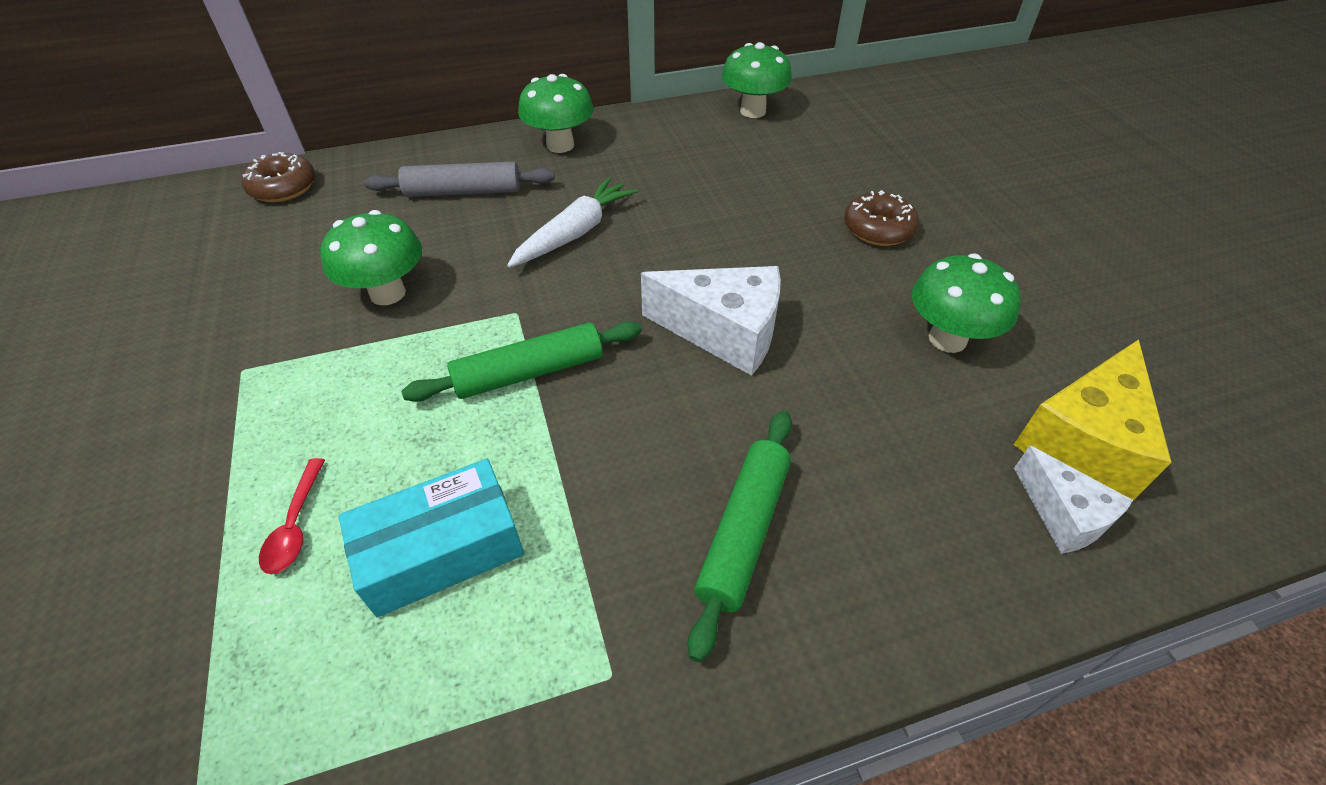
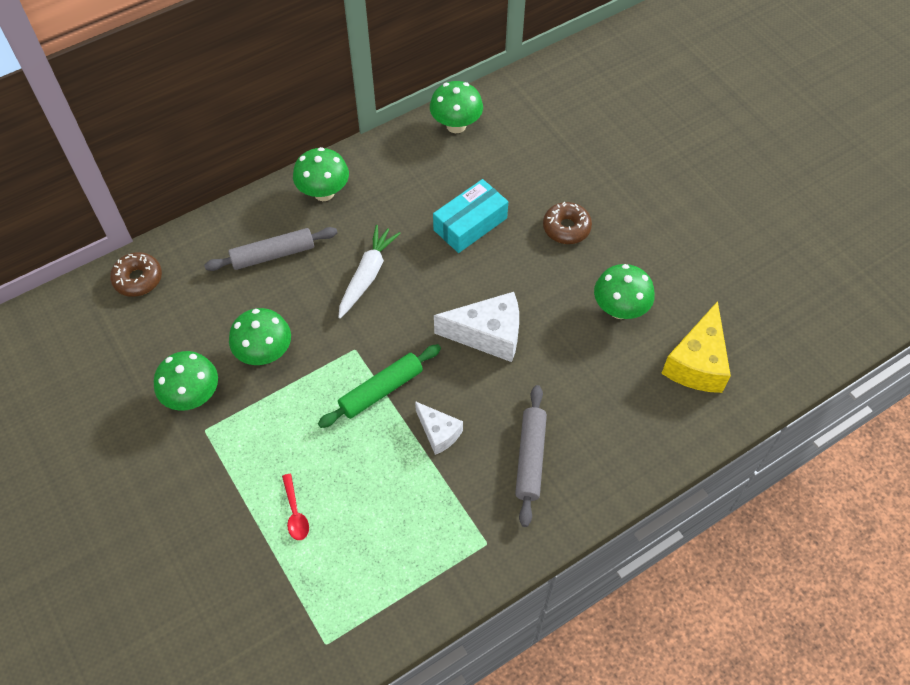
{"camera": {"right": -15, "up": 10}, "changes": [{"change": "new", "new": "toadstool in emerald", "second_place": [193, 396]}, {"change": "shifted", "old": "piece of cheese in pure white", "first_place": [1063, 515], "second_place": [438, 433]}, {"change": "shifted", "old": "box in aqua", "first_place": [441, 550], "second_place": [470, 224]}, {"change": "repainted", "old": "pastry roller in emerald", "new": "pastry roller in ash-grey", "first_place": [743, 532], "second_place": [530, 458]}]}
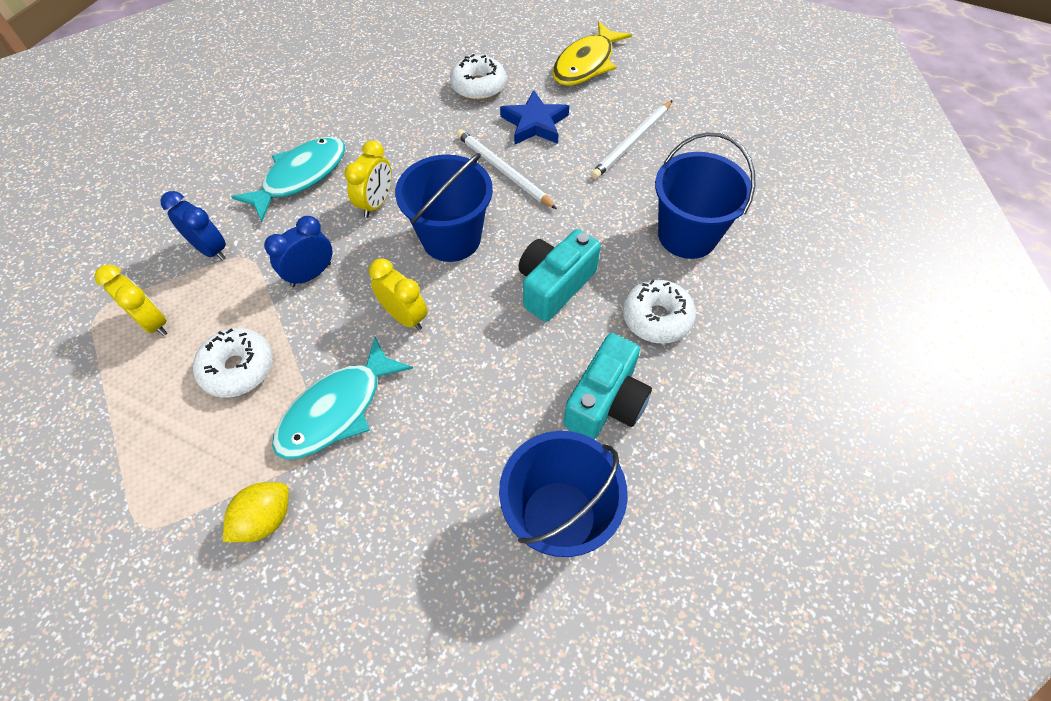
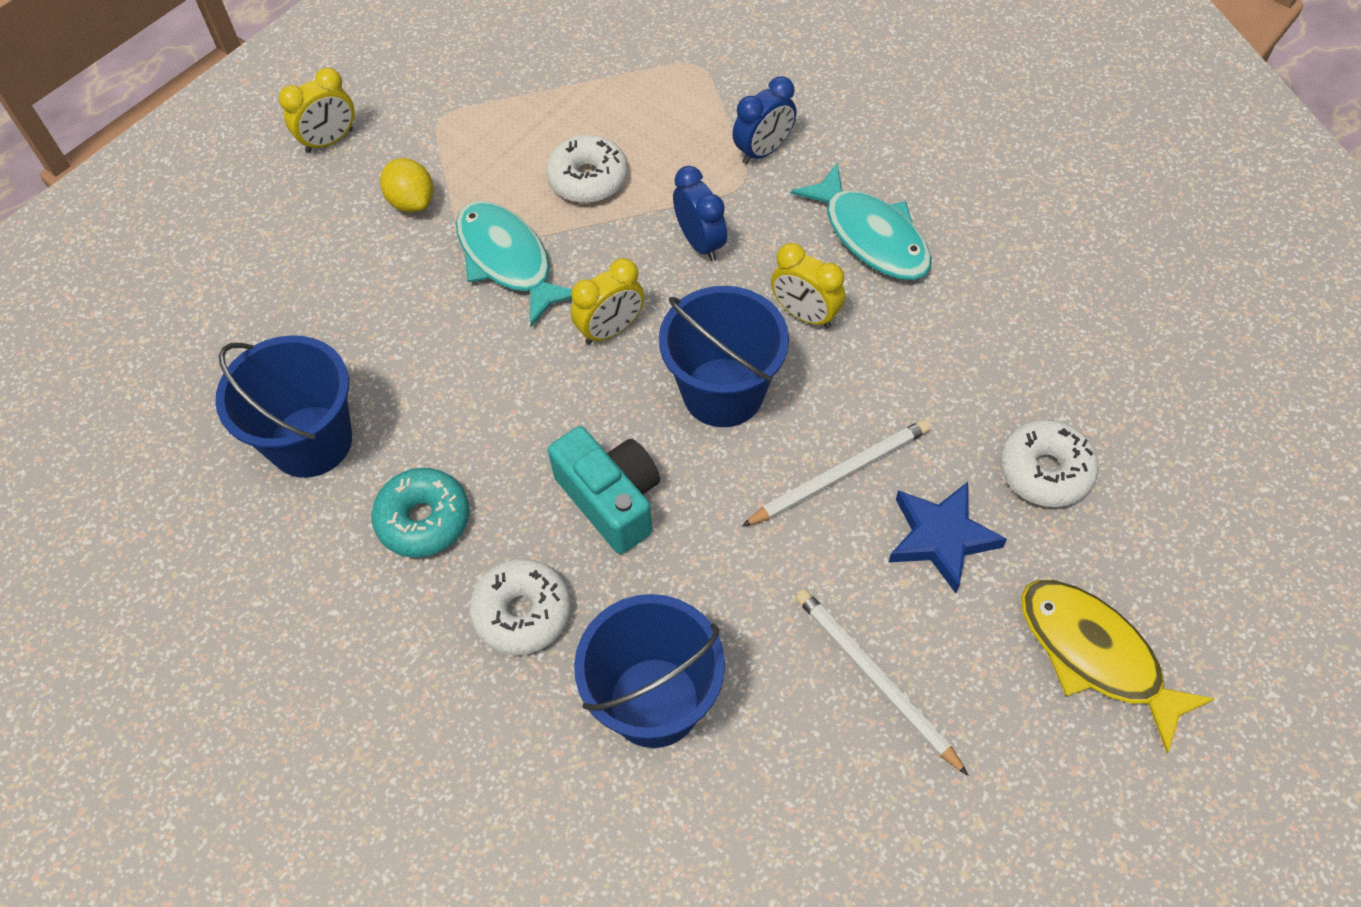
{"camera": {"right": 105, "up": 0}, "changes": [{"change": "shifted", "old": "clock in yellow", "first_place": [153, 322], "second_place": [329, 141]}, {"change": "swapped", "old": "compact camera in aqua", "new": "doughnut in aqua", "first_place": [606, 402], "second_place": [423, 520]}]}
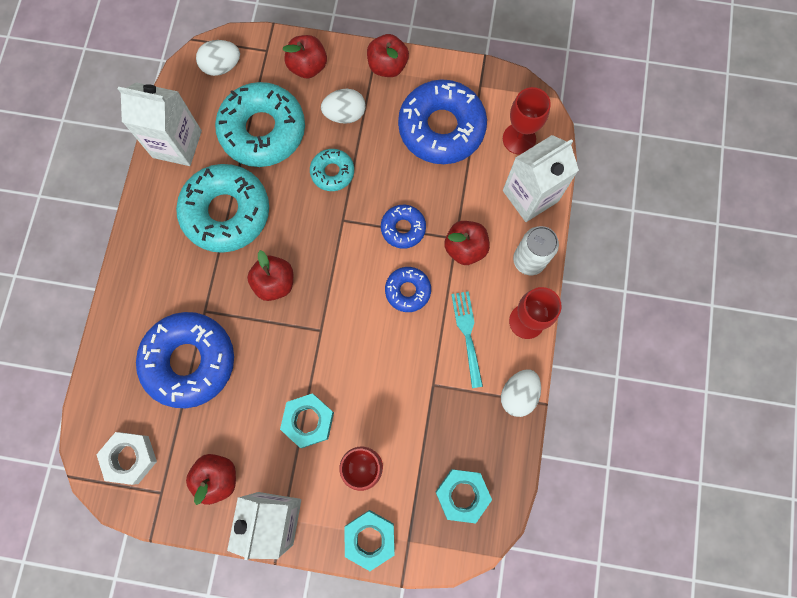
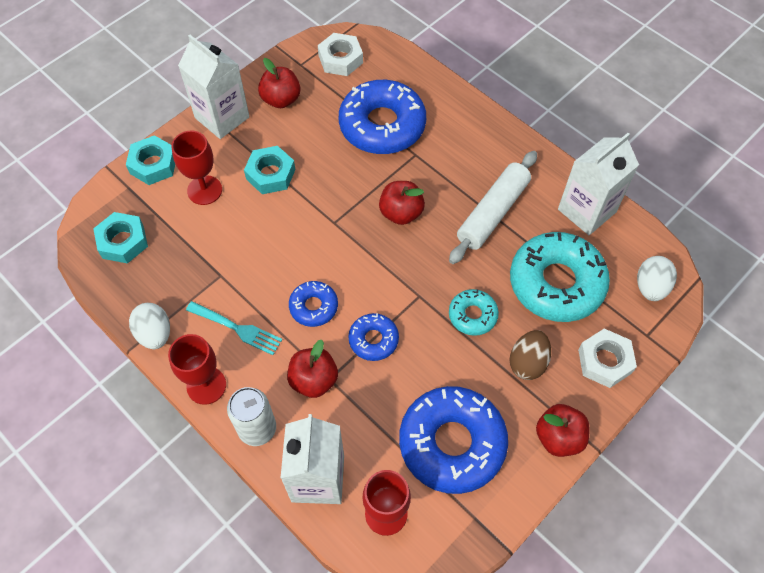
{"camera": {"right": 125, "up": -15}, "changes": [{"change": "swapped", "old": "doughnut in aqua", "new": "pastry roller in pure white", "first_place": [226, 212], "second_place": [492, 212]}, {"change": "repainted", "old": "egg shape in pure white", "new": "egg shape in dark brown", "first_place": [345, 114], "second_place": [527, 362]}, {"change": "swapped", "old": "apple fruit in scarlet", "new": "nut in pure white", "first_place": [308, 66], "second_place": [604, 361]}]}
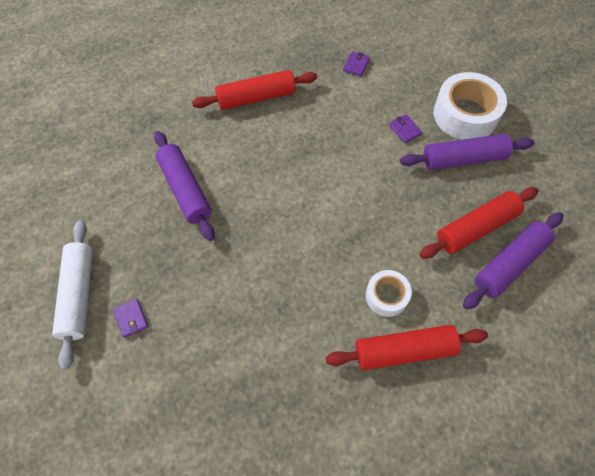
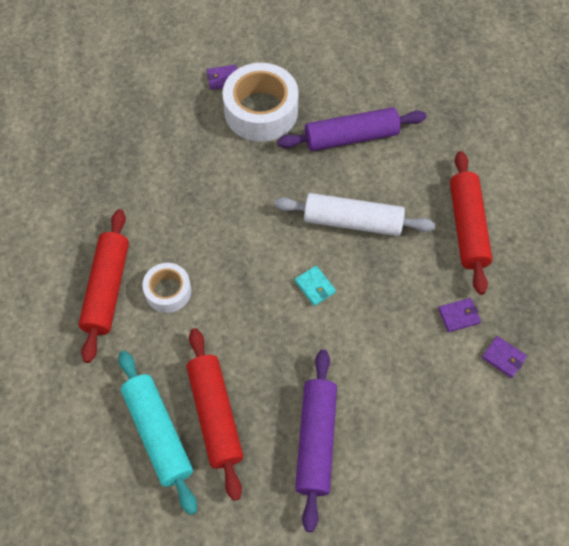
{"camera": {"right": 105, "up": 0}, "changes": [{"change": "repainted", "old": "pastry roller in purple", "new": "pastry roller in aqua", "first_place": [510, 264], "second_place": [158, 434]}, {"change": "shifted", "old": "sticky tape in pure white", "first_place": [465, 114], "second_place": [261, 111]}, {"change": "shifted", "old": "pastry roller in pure white", "first_place": [79, 295], "second_place": [353, 222]}, {"change": "new", "new": "billfold in aqua", "second_place": [315, 287]}, {"change": "shifted", "old": "billfold in purple", "first_place": [404, 130], "second_place": [458, 316]}]}
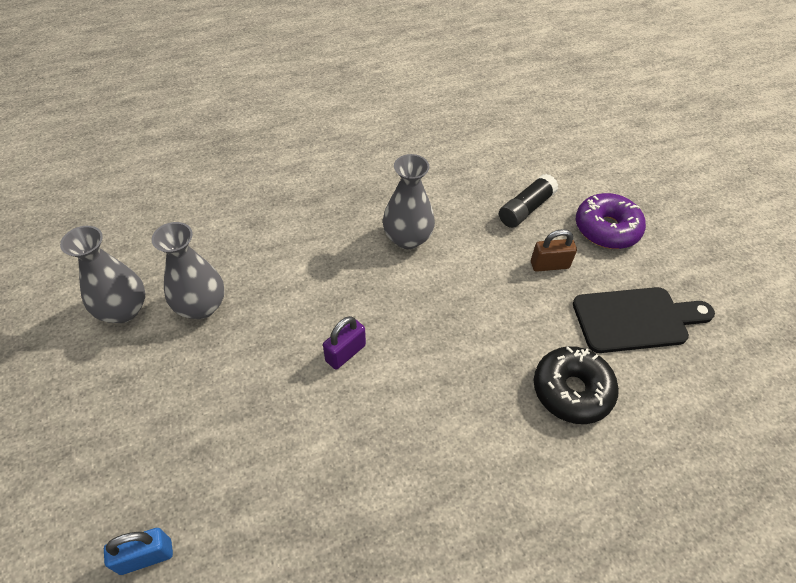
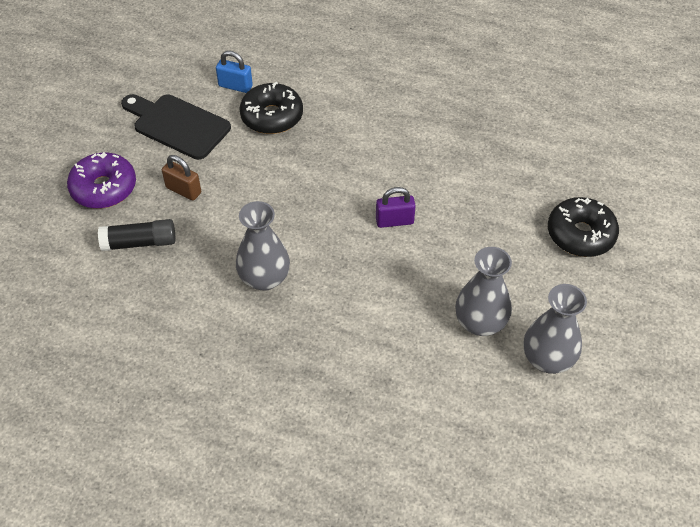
{"camera": {"right": -140, "up": 0}, "changes": [{"change": "shifted", "old": "lock in cobalt", "first_place": [146, 556], "second_place": [235, 86]}, {"change": "new", "new": "doughnut in jet-black", "second_place": [580, 234]}]}
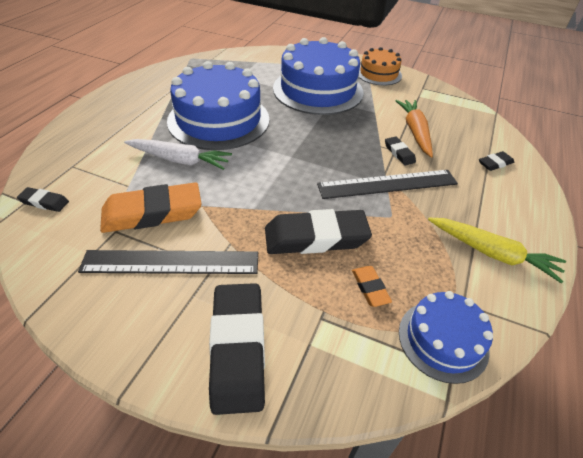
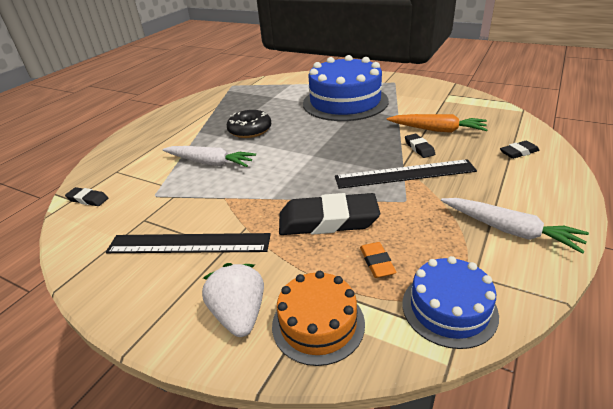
{"camera": {"right": 10, "up": -10}, "changes": [{"change": "swapped", "old": "eraser in jet-black", "new": "toy strawberry in pure white", "first_place": [238, 348], "second_place": [239, 315]}, {"change": "swapped", "old": "layer cake in cobalt", "new": "doughnut in jet-black", "first_place": [219, 120], "second_place": [250, 130]}, {"change": "shifted", "old": "layer cake in orange-coloured", "first_place": [378, 74], "second_place": [318, 323]}, {"change": "rotated", "old": "root vegetable in orange-coloured", "first_place": [415, 132], "second_place": [437, 130], "degrees": 105}, {"change": "repainted", "old": "root vegetable in yellow", "new": "root vegetable in pure white", "first_place": [492, 253], "second_place": [509, 230]}, {"change": "gone", "old": "eraser in orange-coloured", "first_place": [152, 213]}]}
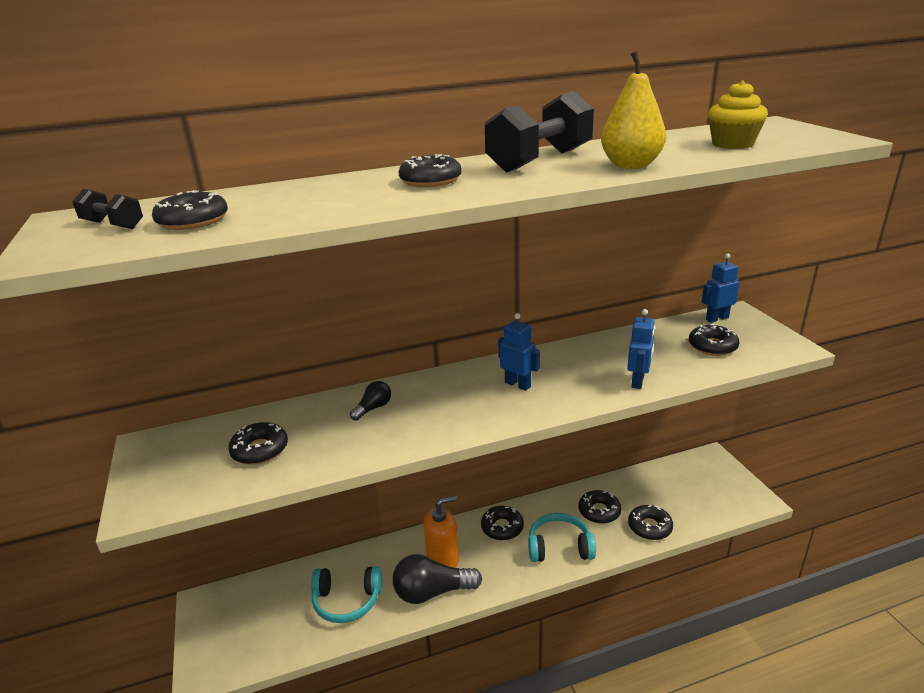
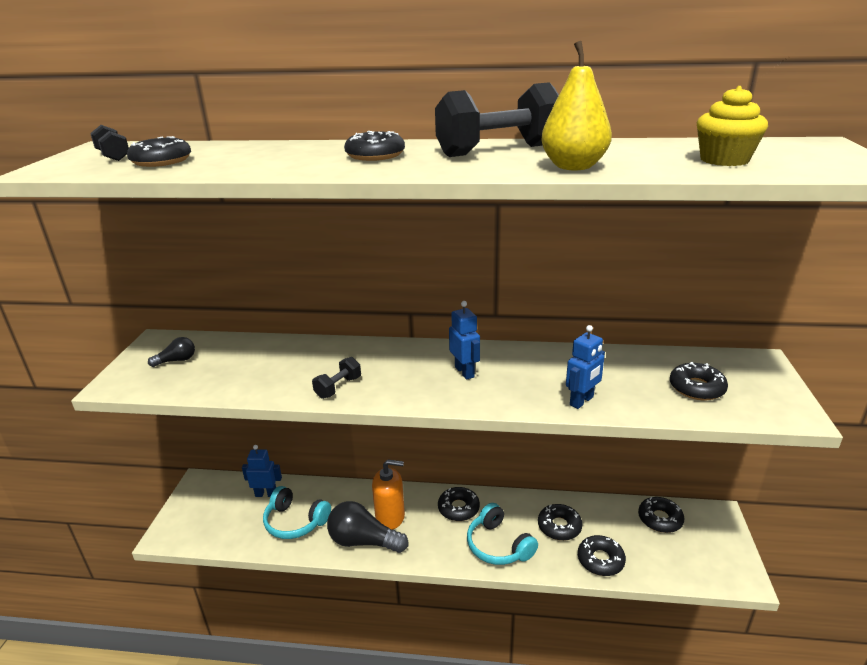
{"camera": {"right": 25, "up": 0}, "changes": [{"change": "shifted", "old": "light bulb in jet-black", "first_place": [373, 408], "second_place": [177, 360]}, {"change": "shifted", "old": "robot figure in cobalt", "first_place": [717, 318], "second_place": [266, 494]}, {"change": "new", "new": "dumbbell in jet-black", "second_place": [338, 387]}, {"change": "rotated", "old": "over-ear headphones in aqua", "first_place": [559, 547], "second_place": [498, 545], "degrees": -150}, {"change": "shifted", "old": "doughnut in jet-black", "first_place": [260, 450], "second_place": [660, 519]}]}
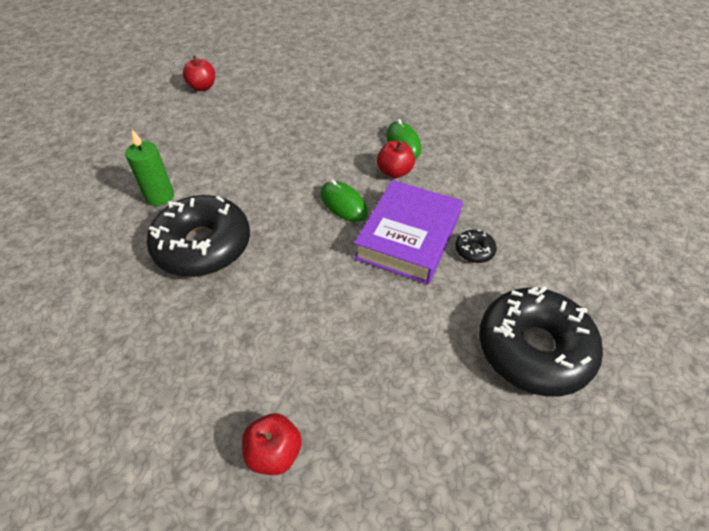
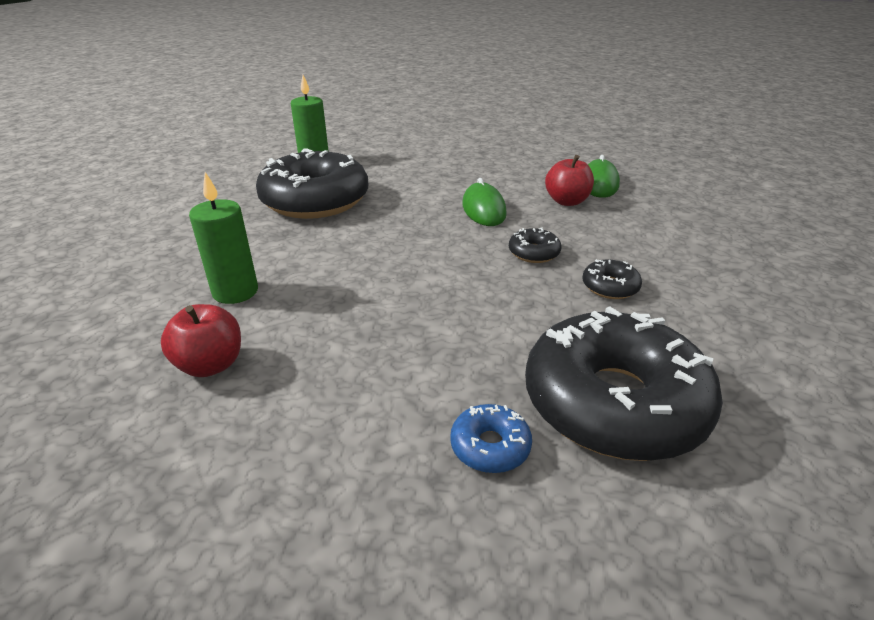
{"camera": {"right": 30, "up": -15}, "changes": [{"change": "new", "new": "pillar candle in emerald", "second_place": [235, 292]}, {"change": "new", "new": "doughnut in cobalt", "second_place": [490, 446]}, {"change": "swapped", "old": "hardback in purple", "new": "doughnut in jet-black", "first_place": [408, 237], "second_place": [534, 253]}, {"change": "gone", "old": "apple fruit in scarlet", "first_place": [202, 87]}]}
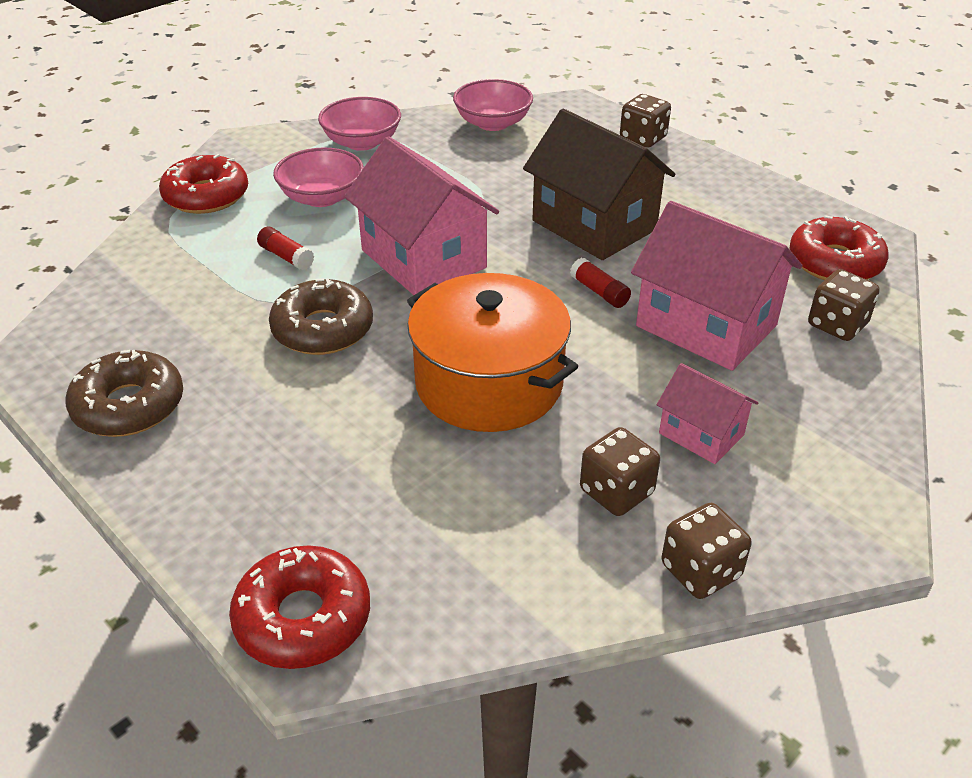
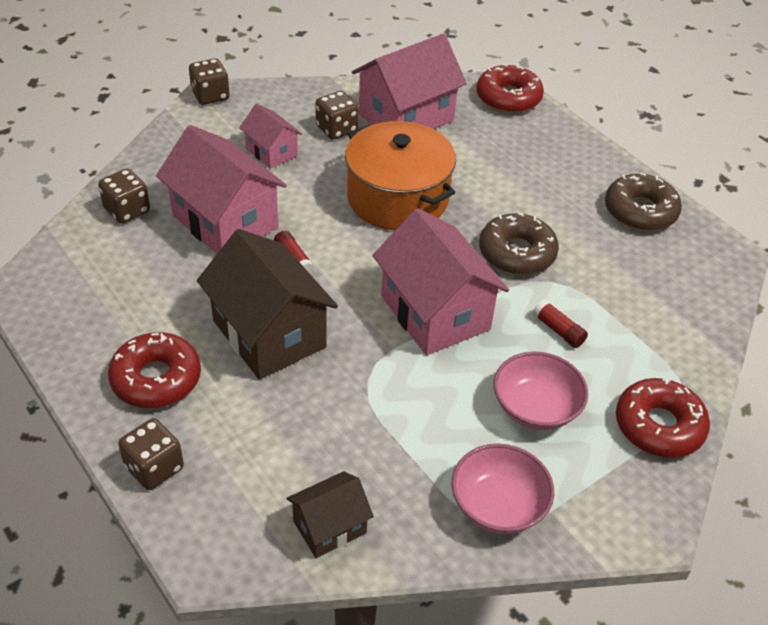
{"camera": {"right": -175, "up": 5}, "changes": [{"change": "shifted", "old": "doughnut in scarlet", "first_place": [835, 262], "second_place": [156, 379]}, {"change": "shifted", "old": "die in dark brown", "first_place": [700, 571], "second_place": [210, 95]}, {"change": "swapped", "old": "serving bowl in rosy", "new": "cottage in dark brown", "first_place": [493, 123], "second_place": [329, 527]}, {"change": "new", "new": "cottage in rosy", "second_place": [406, 117]}]}
